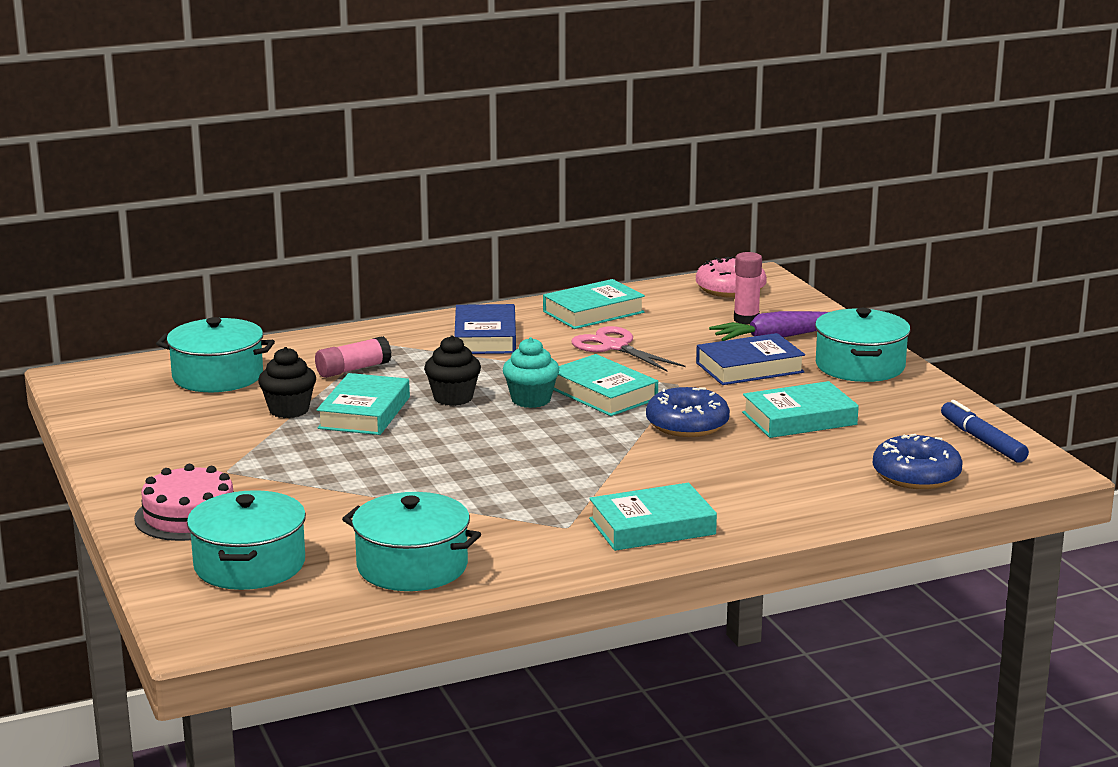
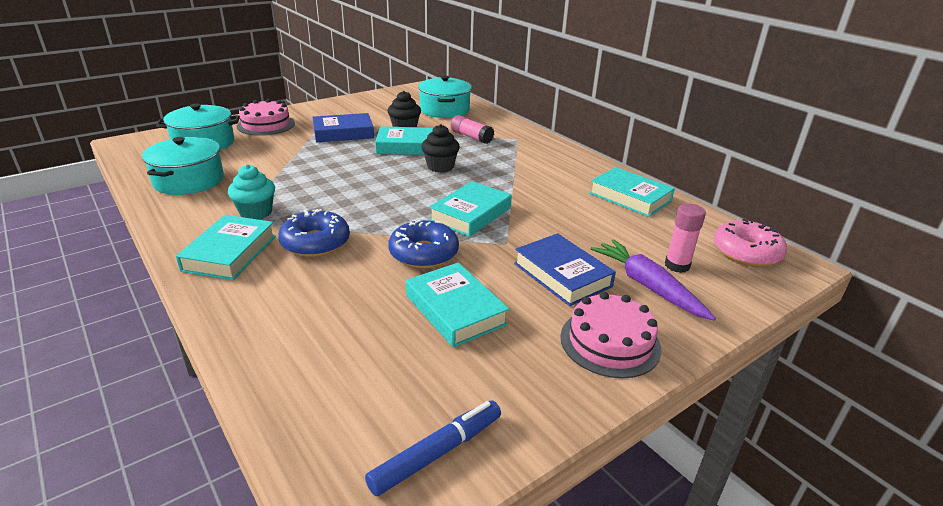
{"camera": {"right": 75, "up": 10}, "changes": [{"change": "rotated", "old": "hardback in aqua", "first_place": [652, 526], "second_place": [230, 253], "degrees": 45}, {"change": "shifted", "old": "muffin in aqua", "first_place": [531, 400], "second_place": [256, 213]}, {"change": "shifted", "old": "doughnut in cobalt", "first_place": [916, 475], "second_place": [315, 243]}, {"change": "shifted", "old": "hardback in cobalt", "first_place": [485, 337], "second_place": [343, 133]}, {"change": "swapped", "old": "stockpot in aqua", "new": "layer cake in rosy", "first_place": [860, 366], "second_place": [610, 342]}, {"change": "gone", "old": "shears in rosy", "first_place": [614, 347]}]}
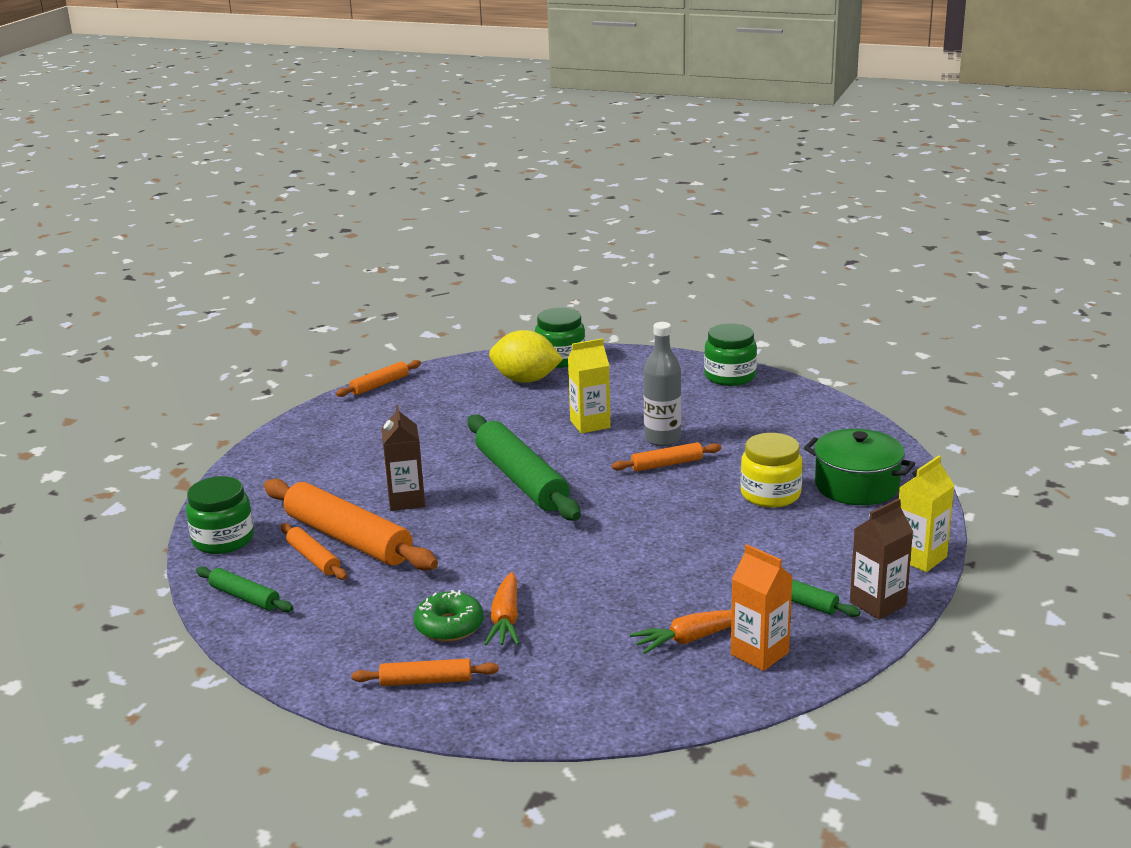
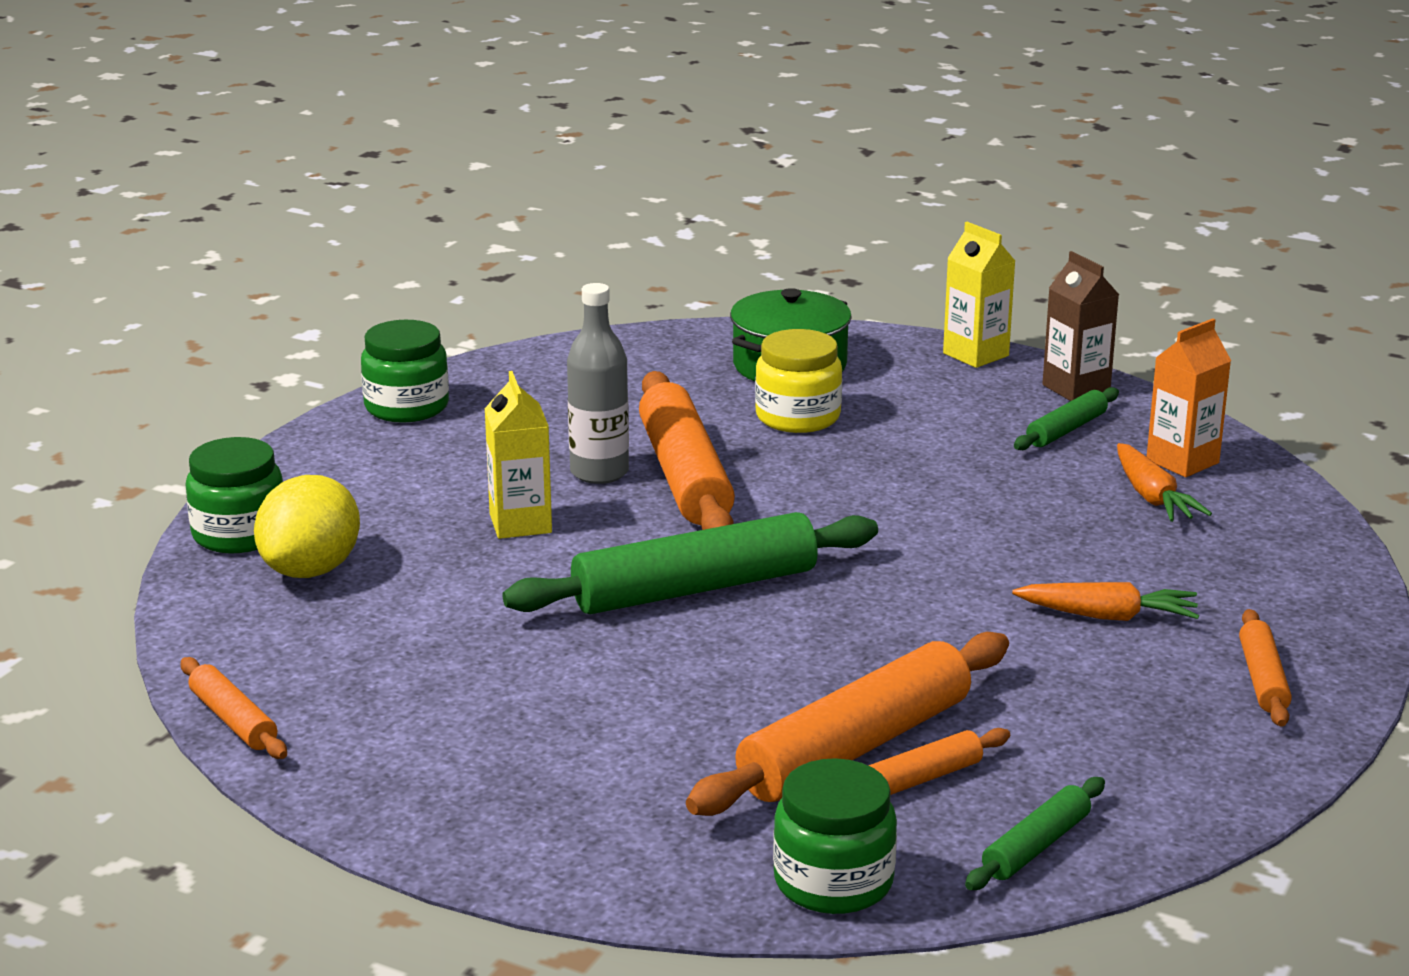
{"camera": {"right": -85, "up": 0}, "changes": [{"change": "scaled", "old": "pastry roller in orange-coloured", "first_place": [666, 464], "second_place": [684, 476], "factor": 2.01}, {"change": "gone", "old": "juice carton in dark brown", "first_place": [406, 500]}, {"change": "gone", "old": "doughnut in emerald", "first_place": [449, 626]}]}
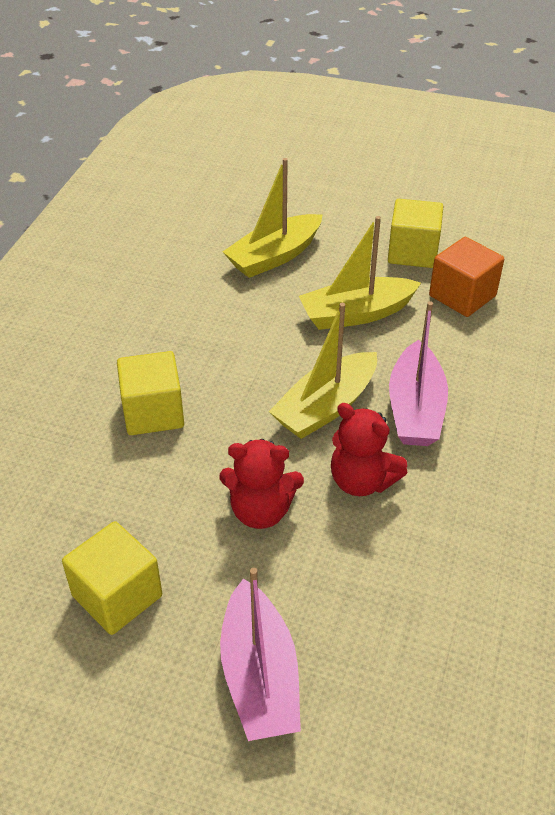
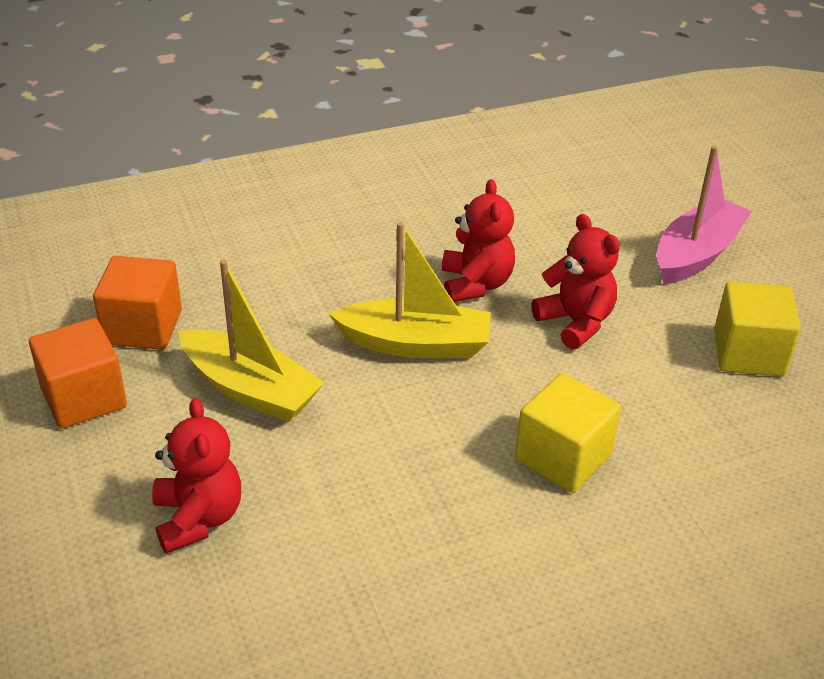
{"camera": {"right": -130, "up": -5}, "changes": [{"change": "repainted", "old": "solid cube in yellow", "new": "solid cube in orange-coloured", "first_place": [412, 252], "second_place": [84, 398]}, {"change": "swapped", "old": "boat in yellow", "new": "teddy in scarlet", "first_place": [274, 256], "second_place": [198, 518]}, {"change": "gone", "old": "boat in rosy", "first_place": [415, 409]}]}
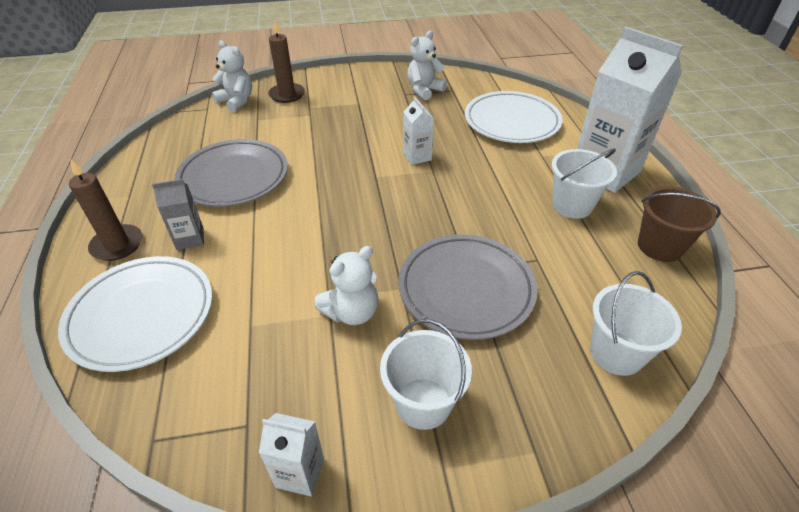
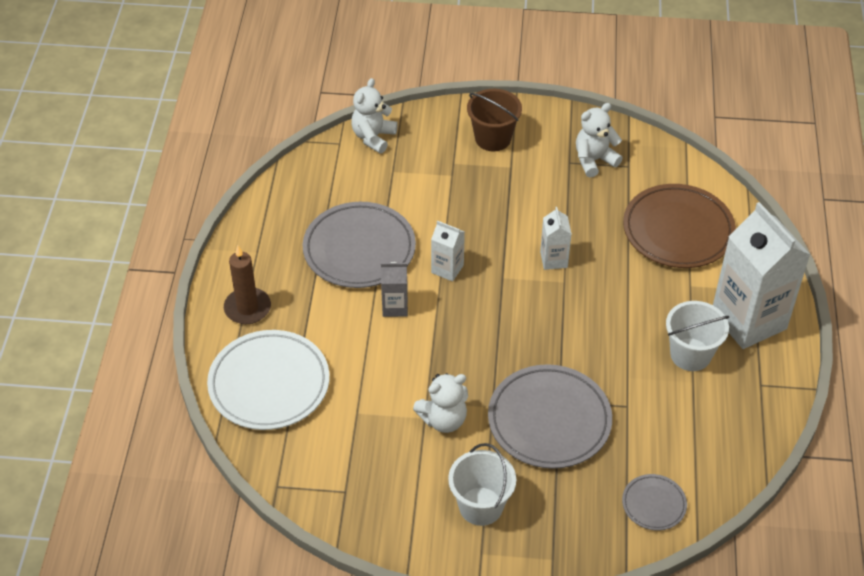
{"camera": {"right": 15, "up": 5}, "changes": [{"change": "rotated", "old": "teddy in pure white", "first_place": [236, 101], "second_place": [373, 137], "degrees": -120}, {"change": "shifted", "old": "juice carton in ash-grey", "first_place": [190, 239], "second_place": [395, 307]}, {"change": "shifted", "old": "juice carton in pure white", "first_place": [300, 473], "second_place": [447, 269]}, {"change": "shifted", "old": "bucket in dark brown", "first_place": [660, 246], "second_place": [493, 138]}, {"change": "swapped", "old": "bucket in pure white", "new": "dinner plate in ash-grey", "first_place": [616, 353], "second_place": [654, 504]}, {"change": "repainted", "old": "dinner plate in pure white", "new": "dinner plate in dark brown", "first_place": [511, 122], "second_place": [678, 230]}, {"change": "gone", "old": "pillar candle in dark brown", "first_place": [287, 95]}]}
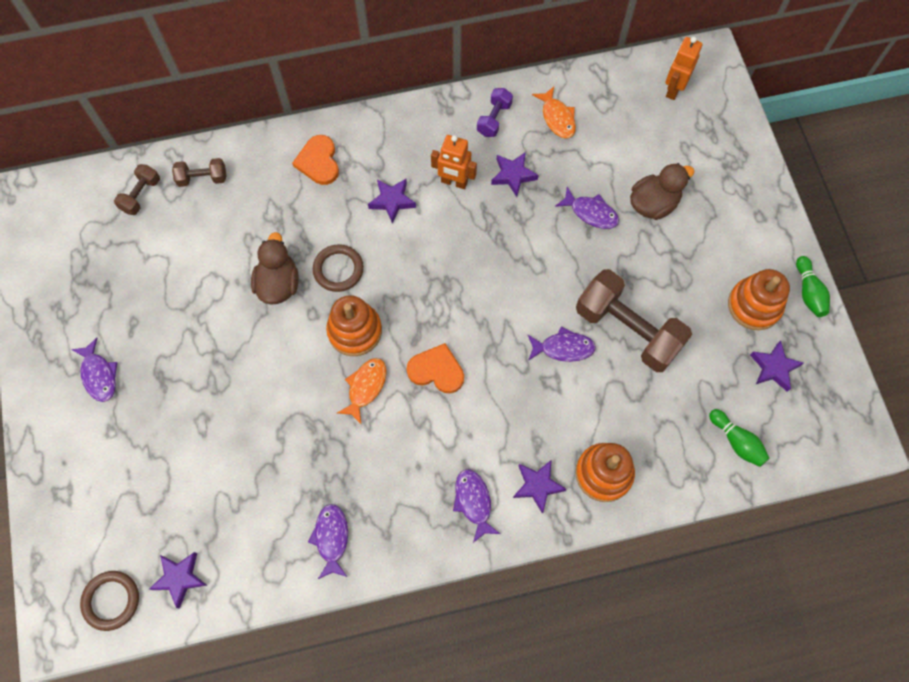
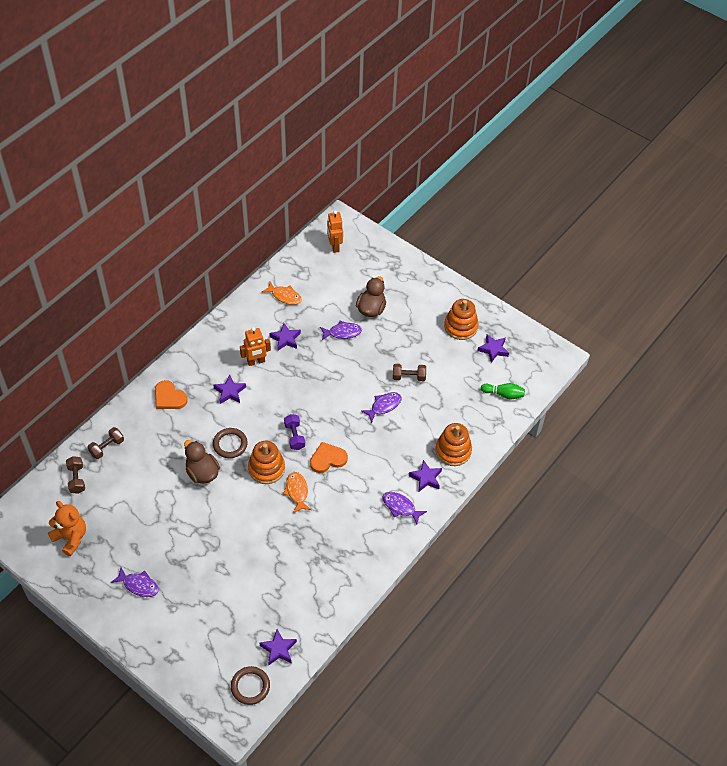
{"camera": {"right": -40, "up": -15}, "changes": [{"change": "new", "new": "teddy in orange-coloured", "second_place": [71, 537]}, {"change": "shifted", "old": "dumbbell in purple", "first_place": [494, 119], "second_place": [294, 436]}, {"change": "scaled", "old": "dumbbell in dark brown", "first_place": [627, 330], "second_place": [409, 377], "factor": 0.48}, {"change": "gone", "old": "fish in purple", "first_place": [331, 538]}, {"change": "gone", "old": "skittle in emerald", "first_place": [808, 292]}]}
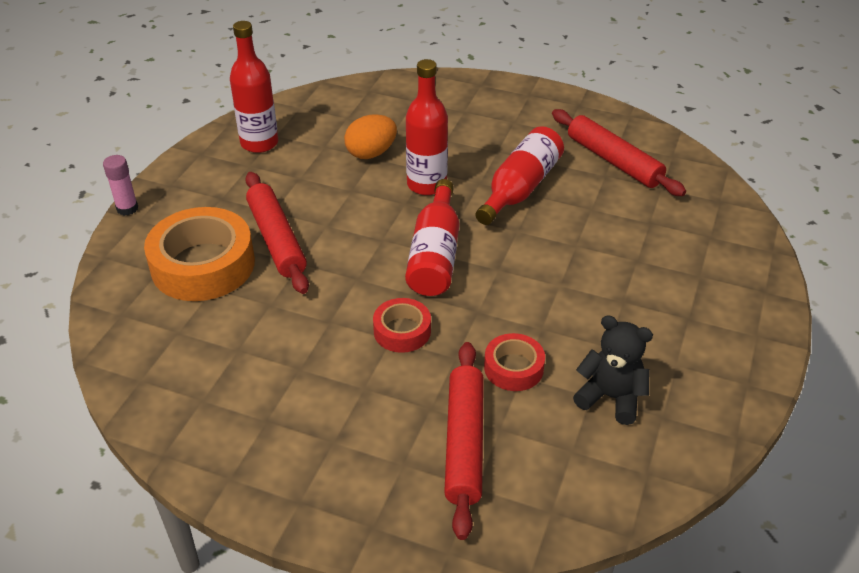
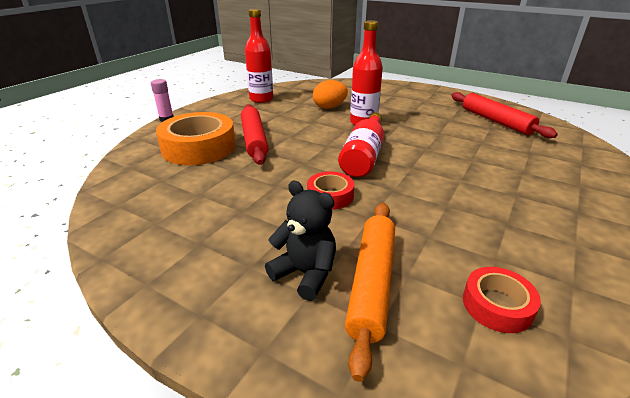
{"camera": {"right": 10, "up": -10}, "changes": [{"change": "shifted", "old": "teddy in jet-black", "first_place": [610, 397], "second_place": [305, 273]}, {"change": "repainted", "old": "pastry roller in scarlet", "new": "pastry roller in orange-coloured", "first_place": [464, 443], "second_place": [372, 283]}, {"change": "shifted", "old": "sticky tape in scarlet", "first_place": [513, 368], "second_place": [497, 305]}, {"change": "gone", "old": "drink bottle in scarlet", "first_place": [520, 188]}]}
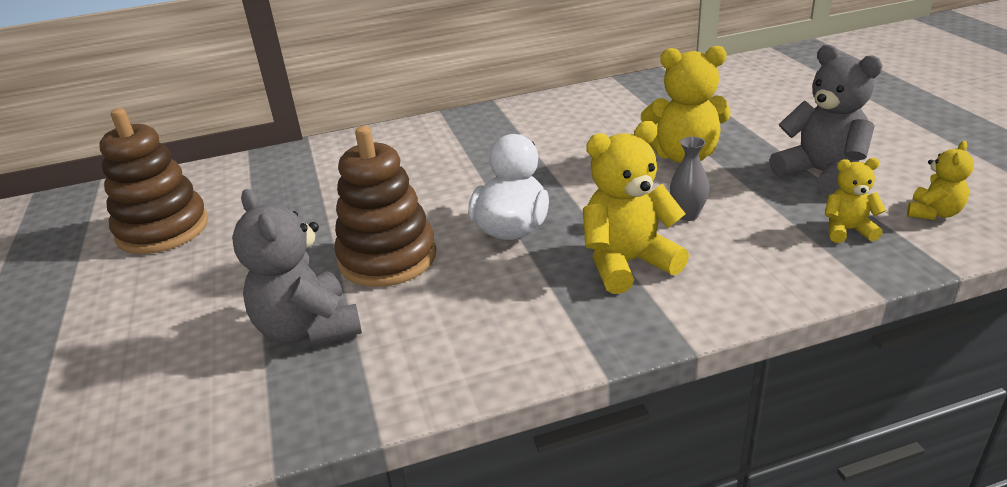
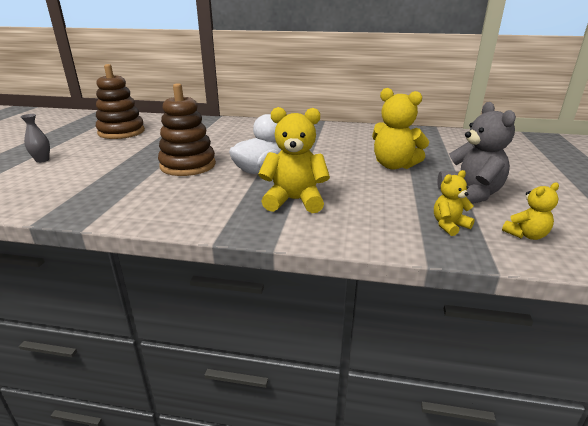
{"camera": {"right": 25, "up": -5}, "changes": [{"change": "shifted", "old": "vase in ash-grey", "first_place": [687, 215], "second_place": [42, 160]}, {"change": "rotated", "old": "teddy in yellow", "first_place": [847, 230], "second_place": [449, 225], "degrees": -60}, {"change": "gone", "old": "teddy in ash-grey", "first_place": [309, 329]}]}
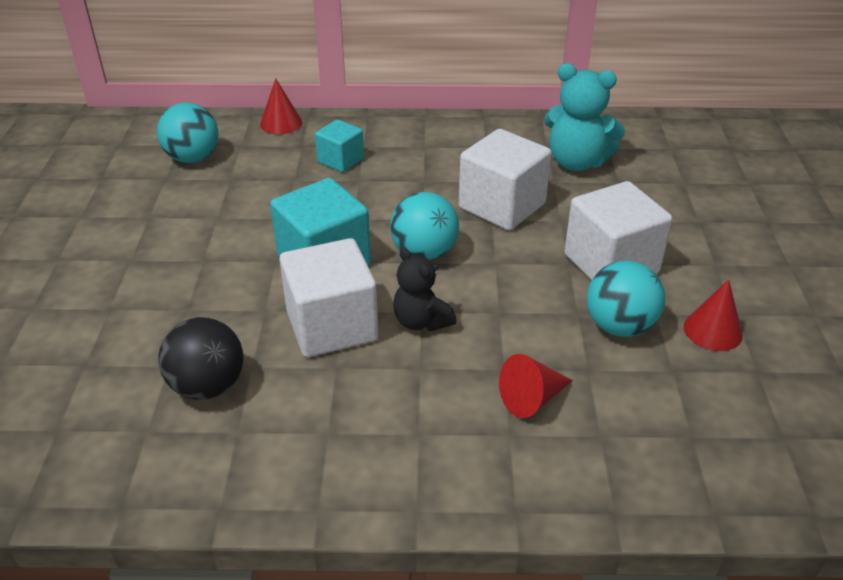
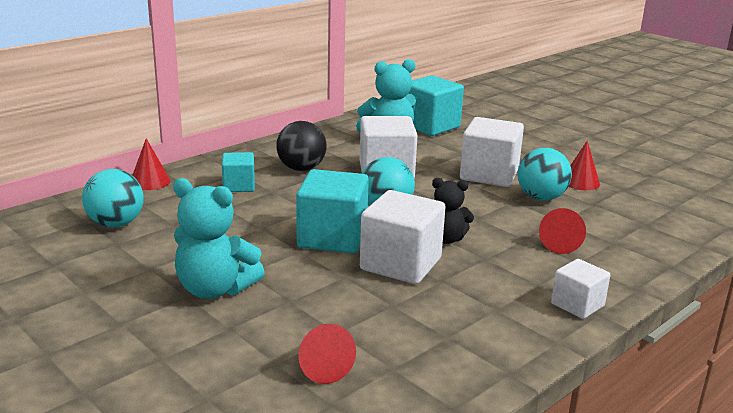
{"camera": {"right": -45, "up": -15}, "changes": [{"change": "new", "new": "teddy in aqua", "second_place": [215, 289]}, {"change": "shifted", "old": "play ball in jet-black", "first_place": [207, 386], "second_place": [301, 168]}, {"change": "new", "new": "solid cone in scarlet", "second_place": [322, 367]}, {"change": "new", "new": "solid cube in aqua", "second_place": [430, 126]}, {"change": "new", "new": "solid cube in pure white", "second_place": [577, 305]}]}
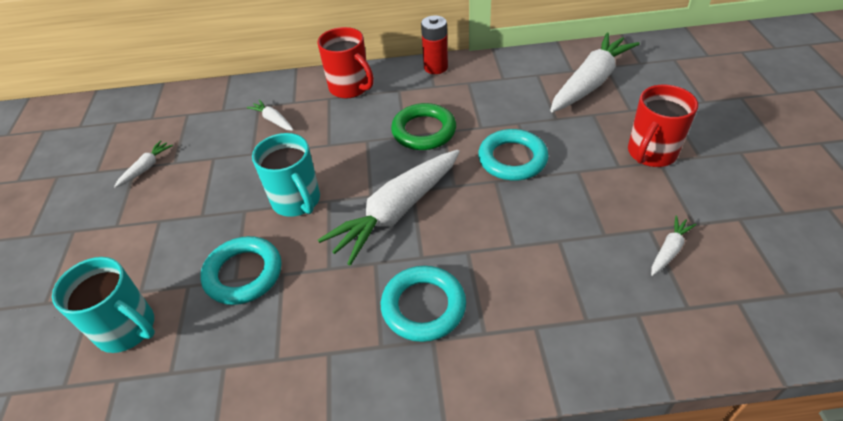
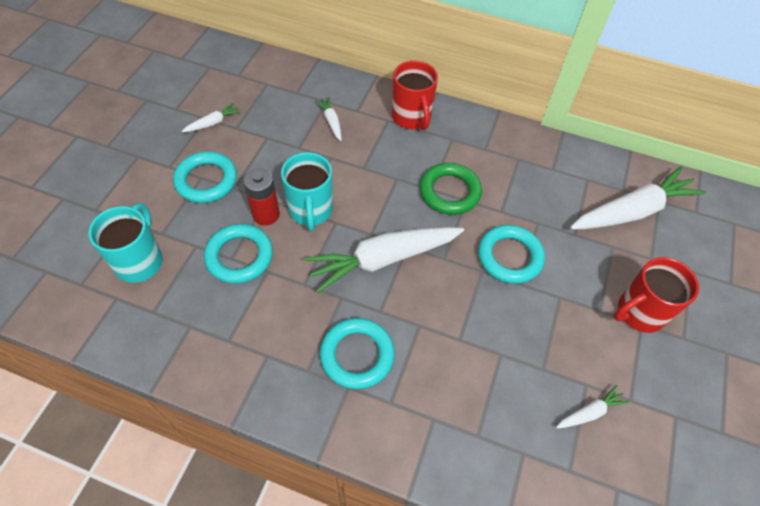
{"camera": {"right": 20, "up": 10}, "changes": [{"change": "rotated", "old": "coffee mug in aqua", "first_place": [128, 329], "second_place": [140, 261], "degrees": -135}, {"change": "new", "new": "ring in aqua", "second_place": [206, 180]}, {"change": "shifted", "old": "power cell in scarlet", "first_place": [435, 67], "second_place": [266, 214]}]}
